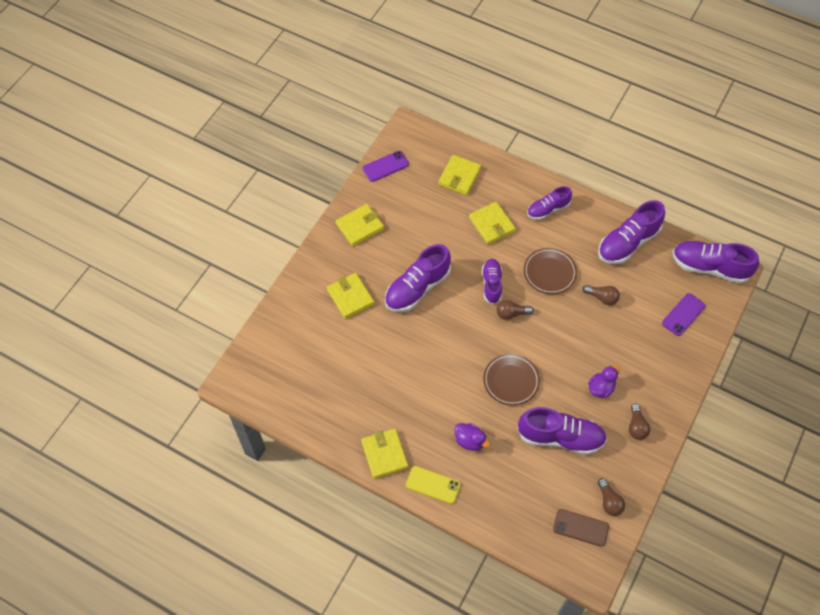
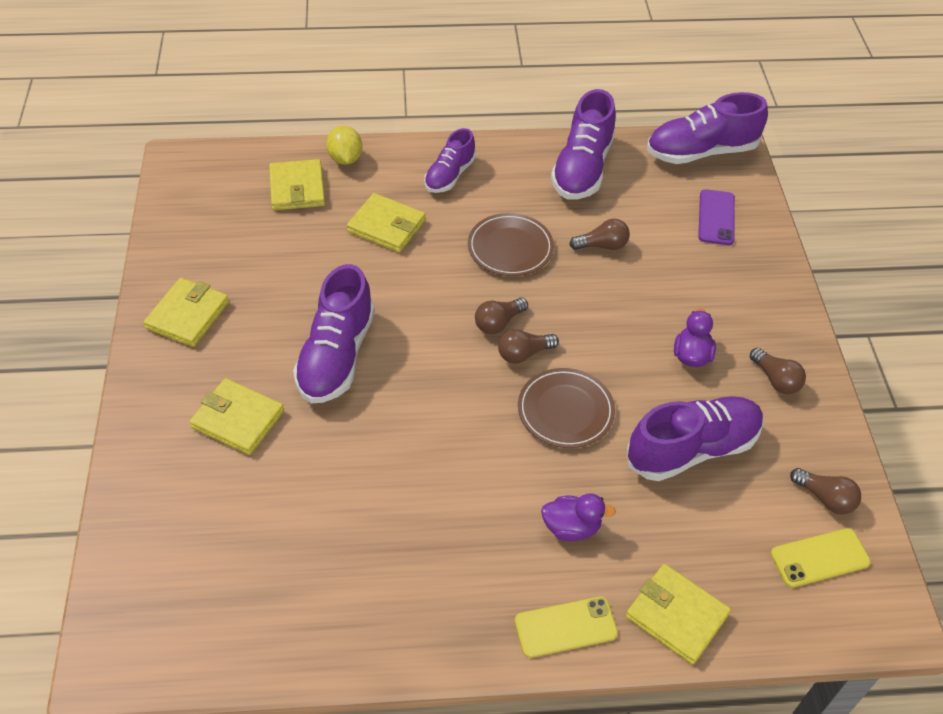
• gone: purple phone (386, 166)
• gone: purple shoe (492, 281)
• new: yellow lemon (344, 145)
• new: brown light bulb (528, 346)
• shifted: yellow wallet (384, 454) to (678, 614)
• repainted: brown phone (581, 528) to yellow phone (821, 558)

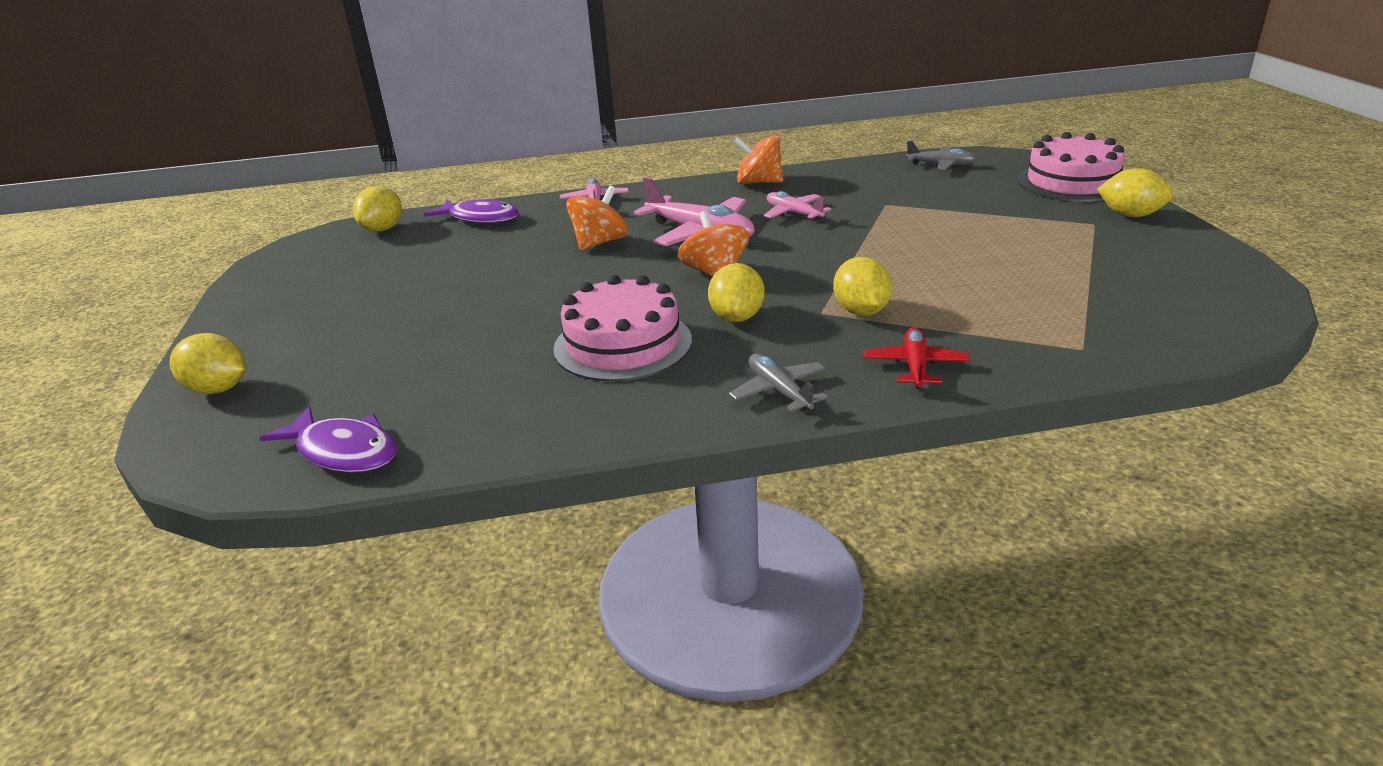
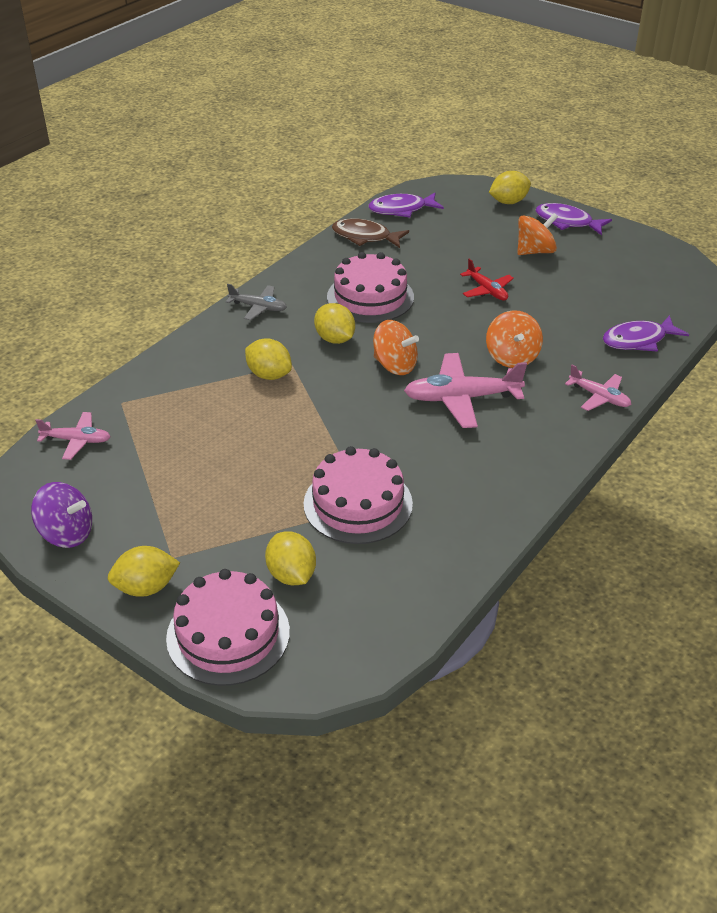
• gone: grey plane (942, 155)
• new: purple spinning top (61, 515)
• new: pink cake (358, 495)
• new: brown fish (370, 233)
• new: purple fish (573, 219)
• shifted: yellow lemon (377, 209) to (290, 558)
• shifted: orange spinning top (758, 159) to (537, 234)
• shifted: pink plane (797, 206) to (73, 436)
• shifted: red plane (917, 358) to (487, 280)

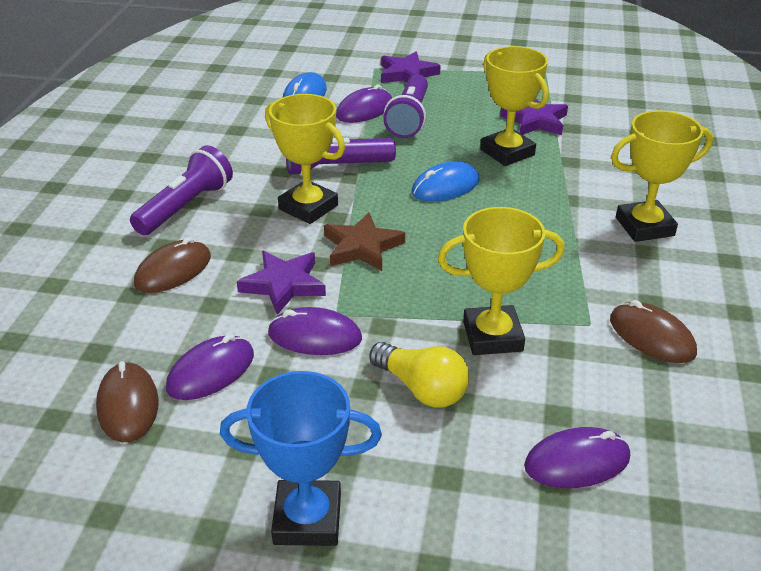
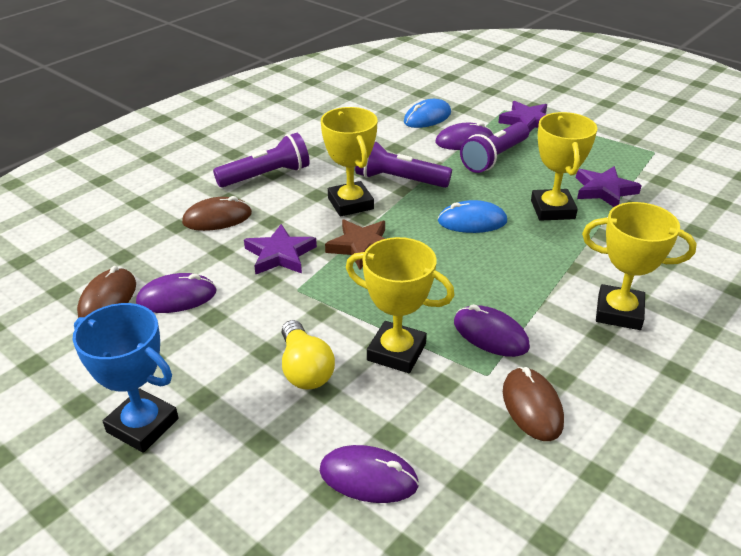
• shifted: purple mouse (315, 331) to (492, 330)

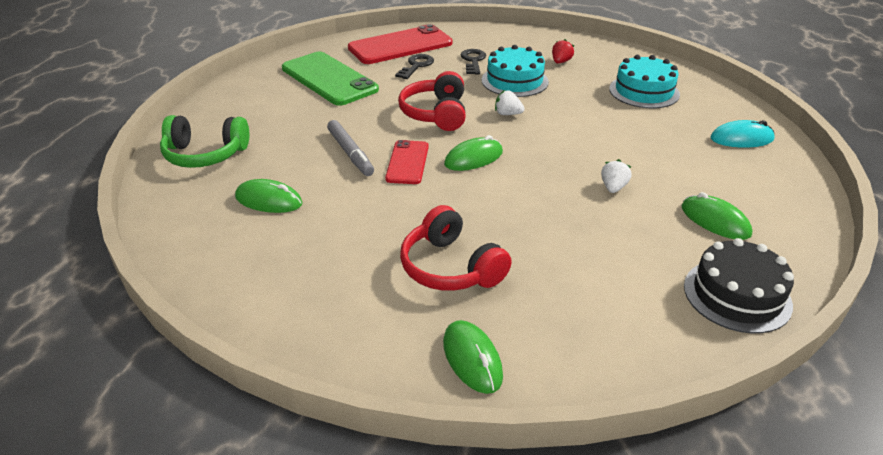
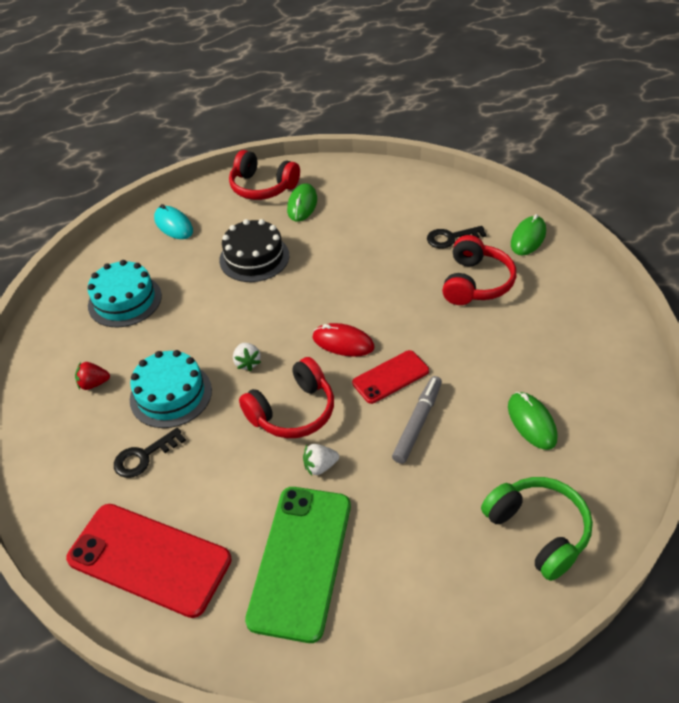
• new: red headphones (264, 175)
• shifted: black key (414, 66) to (457, 237)
• shifted: white strawberry (616, 176) to (321, 460)
• shifted: black cake (739, 285) to (254, 250)
• repainted: green mouse (473, 153) to red mouse (343, 340)

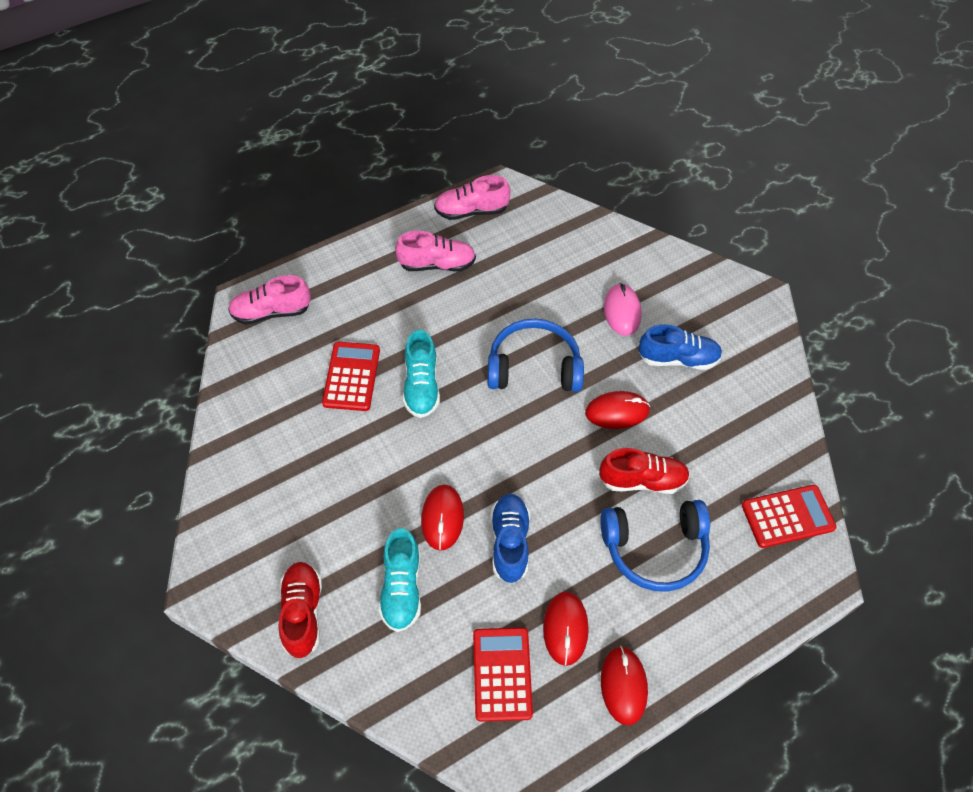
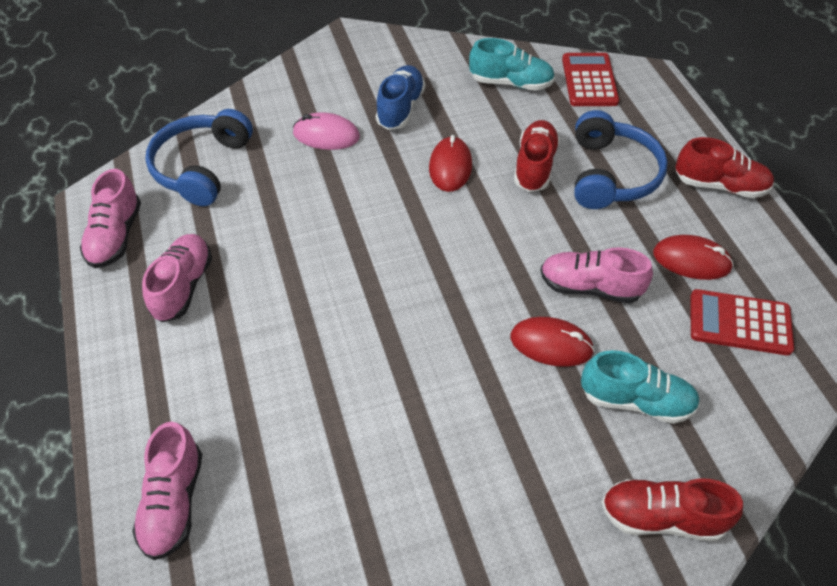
• gone: red calculator (351, 376)
• gone: red mouse (624, 686)
• new: red shoe (724, 167)
• shifted: turquoise shoe (421, 374) to (512, 64)
• shifted: blue headphones (535, 355) to (199, 157)
• repainted: blue shoe (510, 538) to pink shoe (597, 275)

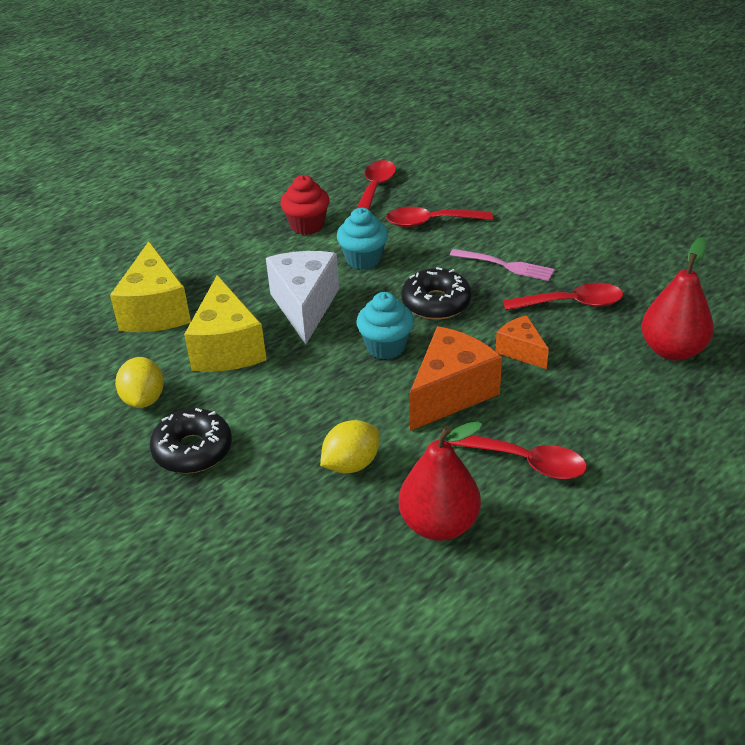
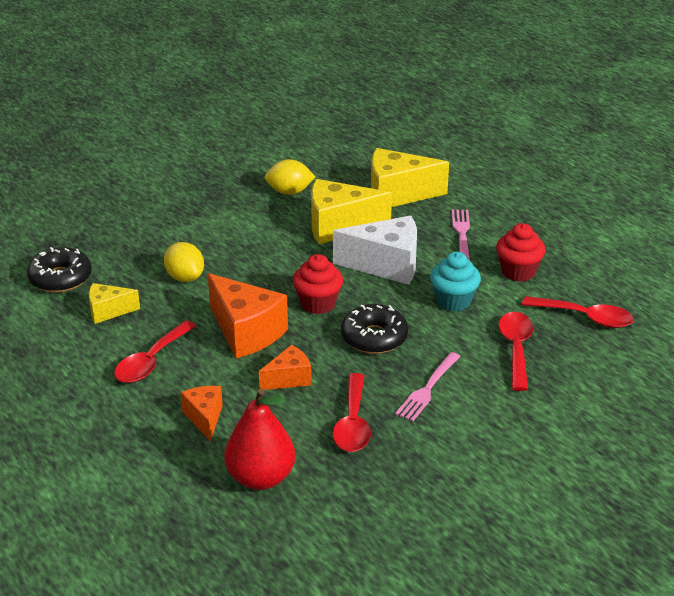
• new: orange cheese (202, 414)
• new: pink fork (461, 235)
• shifted: black donut (191, 441) to (59, 270)
• swapped: red pear (440, 481) to yellow cheese (114, 303)
• repainted: turquoise cupcake (385, 325) to red cupcake (318, 284)

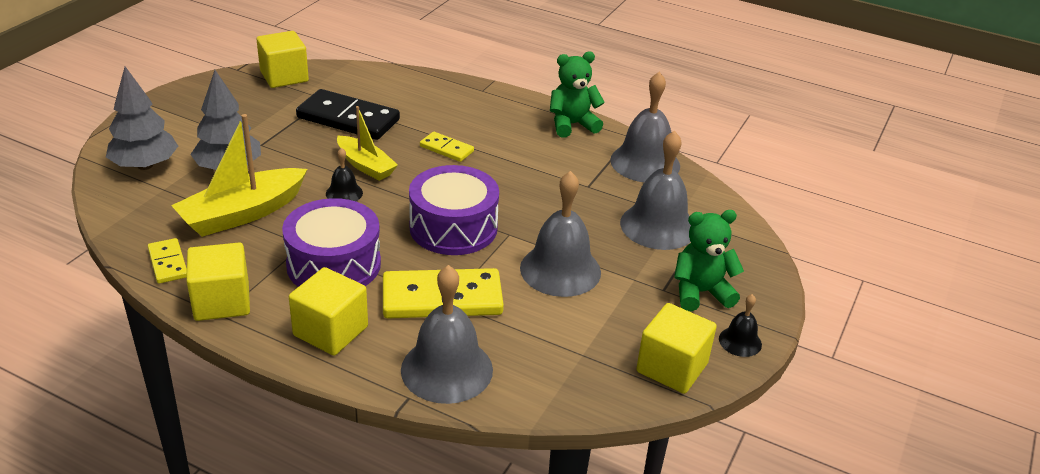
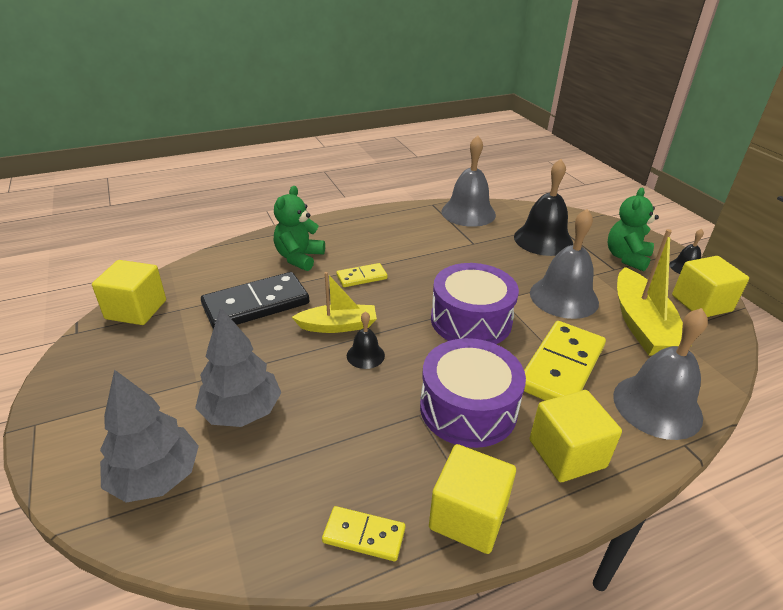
• shifted: yellow boat (239, 175) to (654, 292)
• shifted: green teddy bear (577, 94) to (299, 228)
• repainted: grey bell (655, 190) to black bell (543, 207)

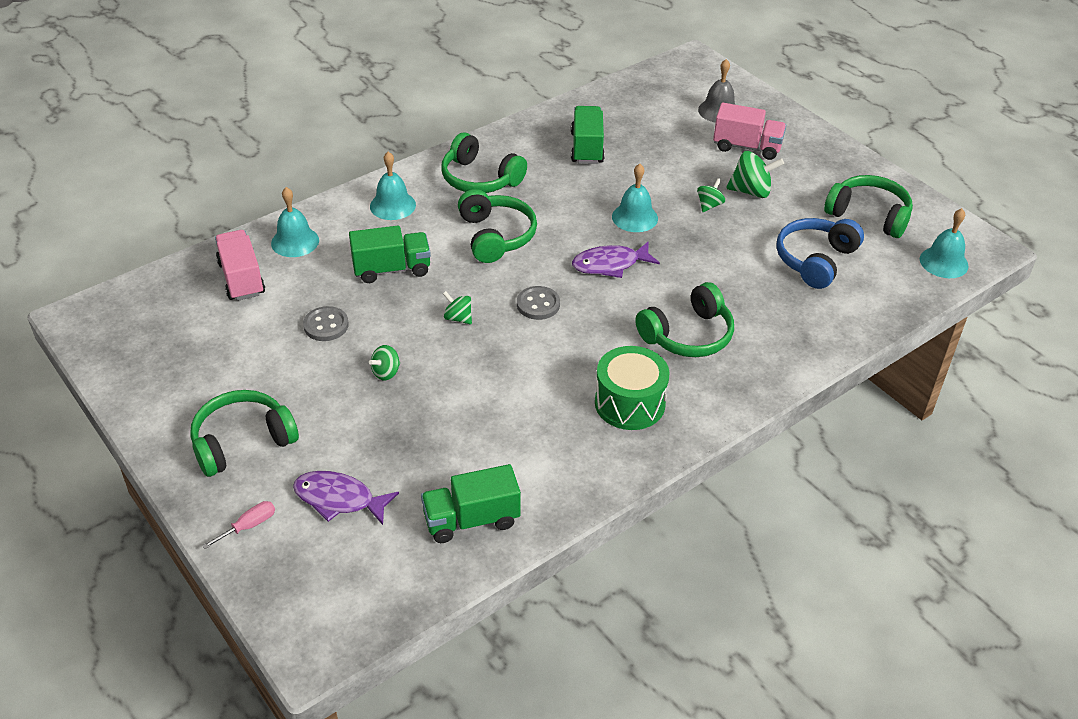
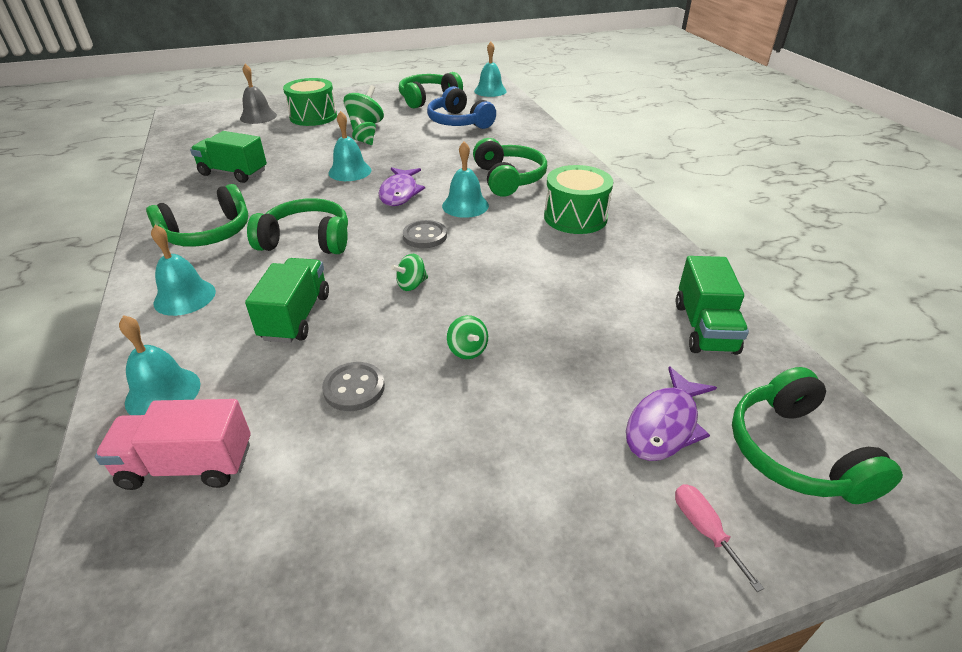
• new: turquoise bell (465, 179)
• shifted: green headphones (244, 433) to (817, 435)
• swapped: pink truck (749, 131) to green drum (310, 102)

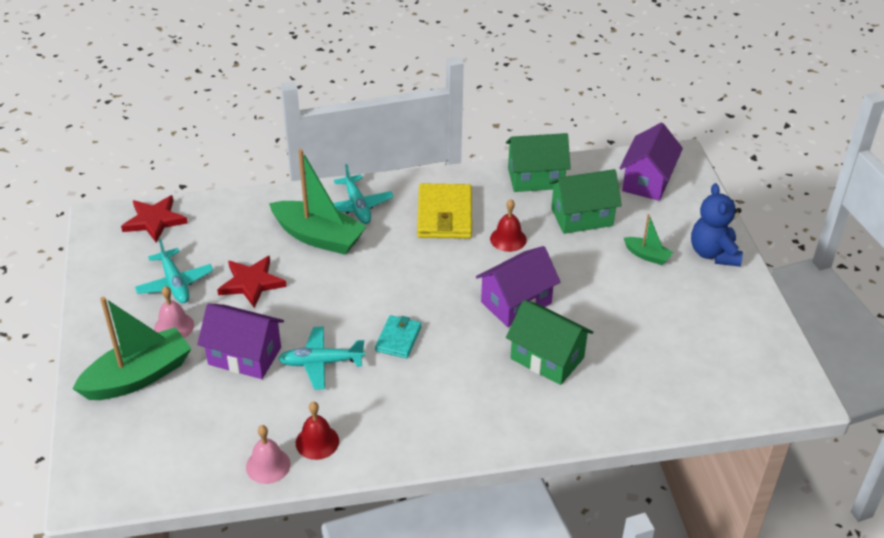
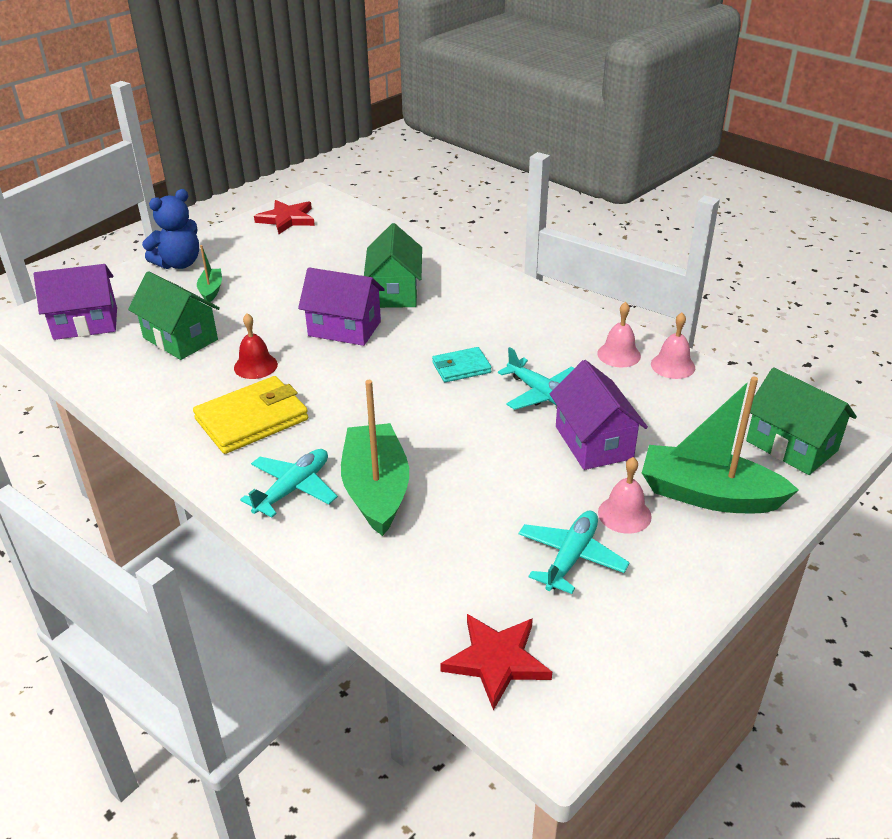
• shifted: red star (252, 282) to (284, 217)
• shifted: green house (538, 162) to (801, 421)
• repainted: red bell (317, 431) to pink bell (619, 334)

